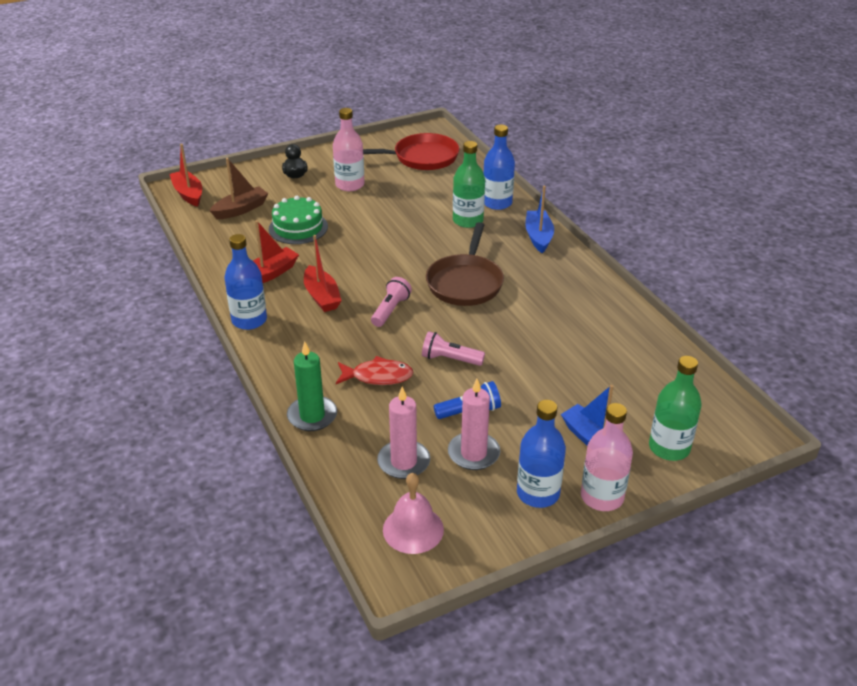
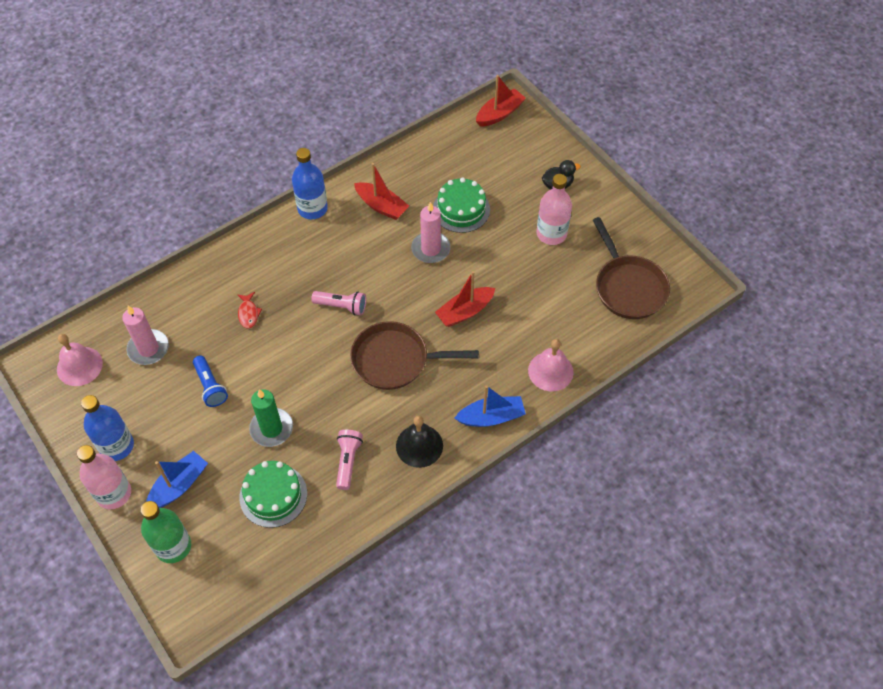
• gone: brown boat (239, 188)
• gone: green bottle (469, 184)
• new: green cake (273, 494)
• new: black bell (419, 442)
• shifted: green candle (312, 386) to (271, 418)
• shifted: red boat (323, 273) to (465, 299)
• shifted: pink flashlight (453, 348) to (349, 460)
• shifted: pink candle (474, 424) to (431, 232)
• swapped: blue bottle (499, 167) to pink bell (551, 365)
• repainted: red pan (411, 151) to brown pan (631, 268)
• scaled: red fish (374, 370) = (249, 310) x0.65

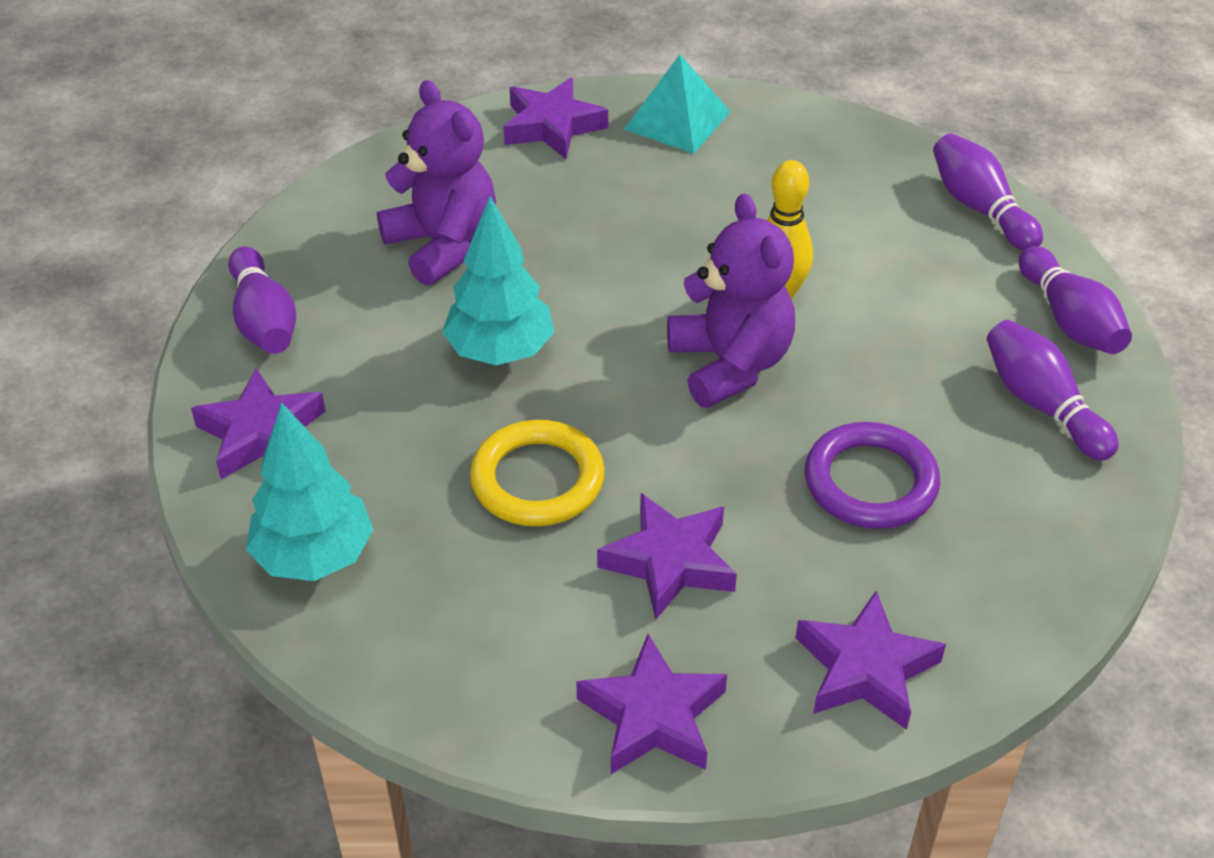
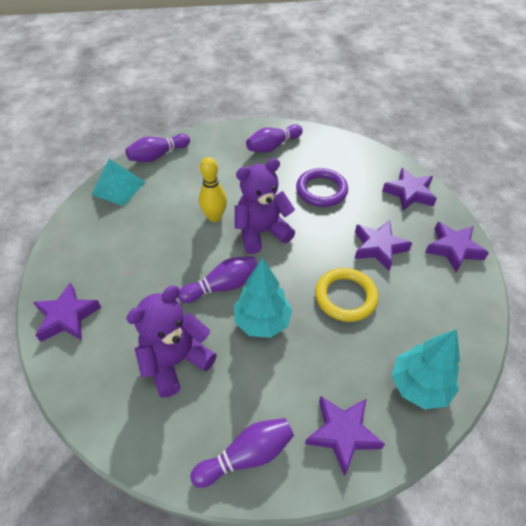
• shifted: turquoise pyramid (677, 104) to (118, 182)
• shifted: purple bowling pin (1075, 300) to (218, 279)

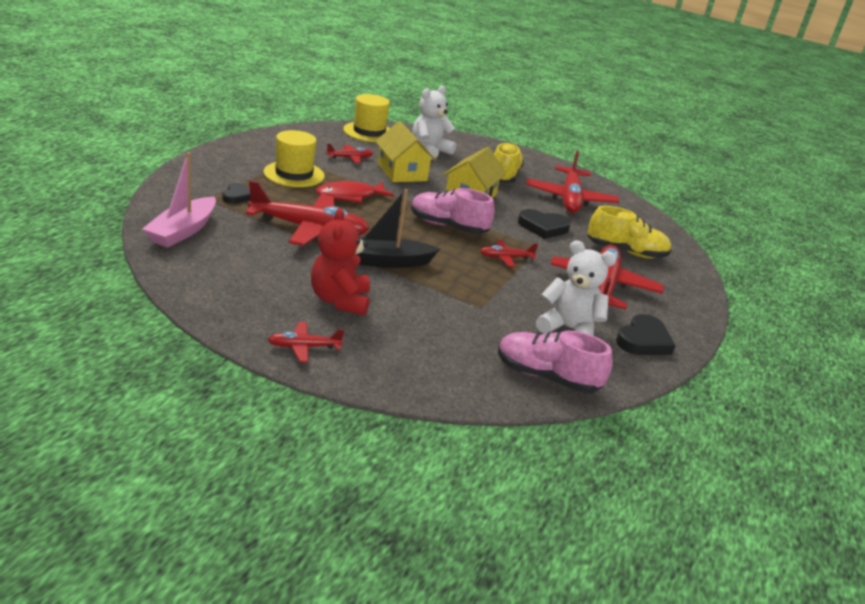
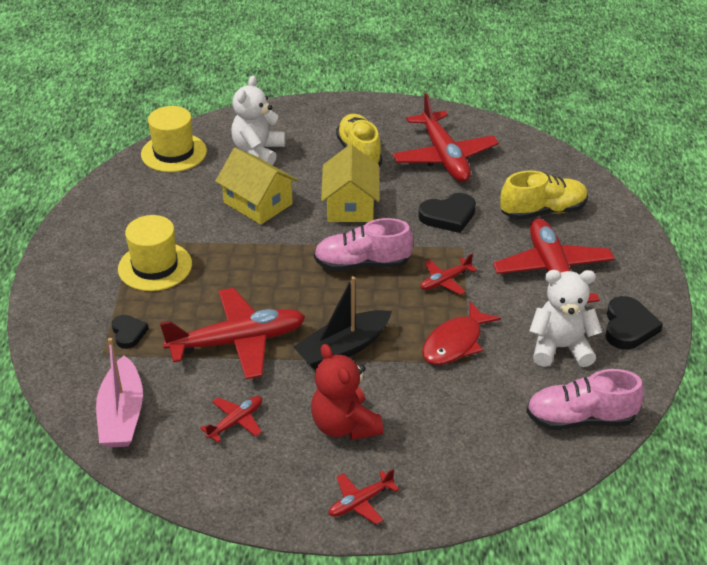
• shifted: red fish (355, 192) to (461, 333)
• shifted: red plane (349, 153) to (231, 419)

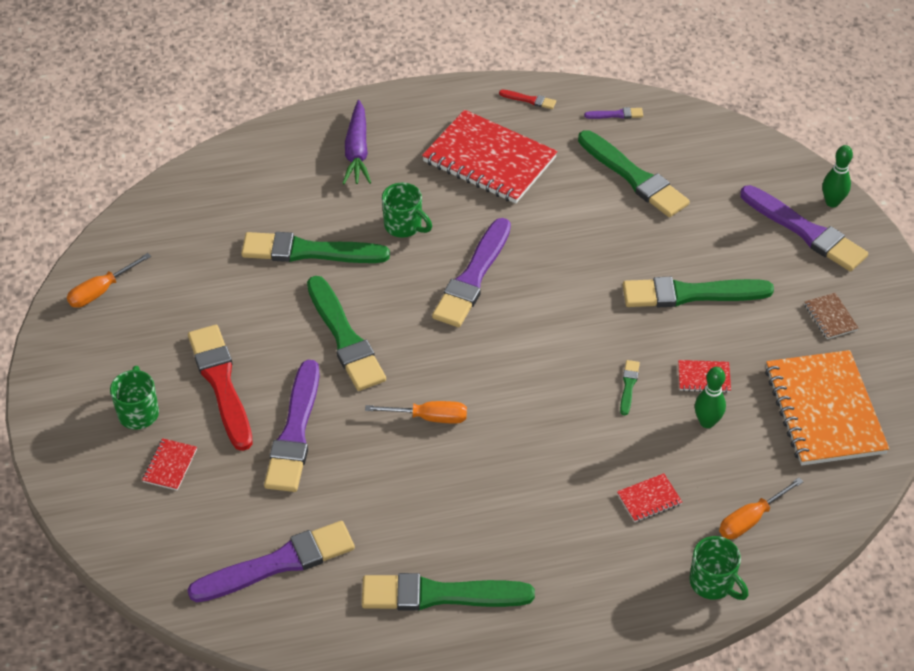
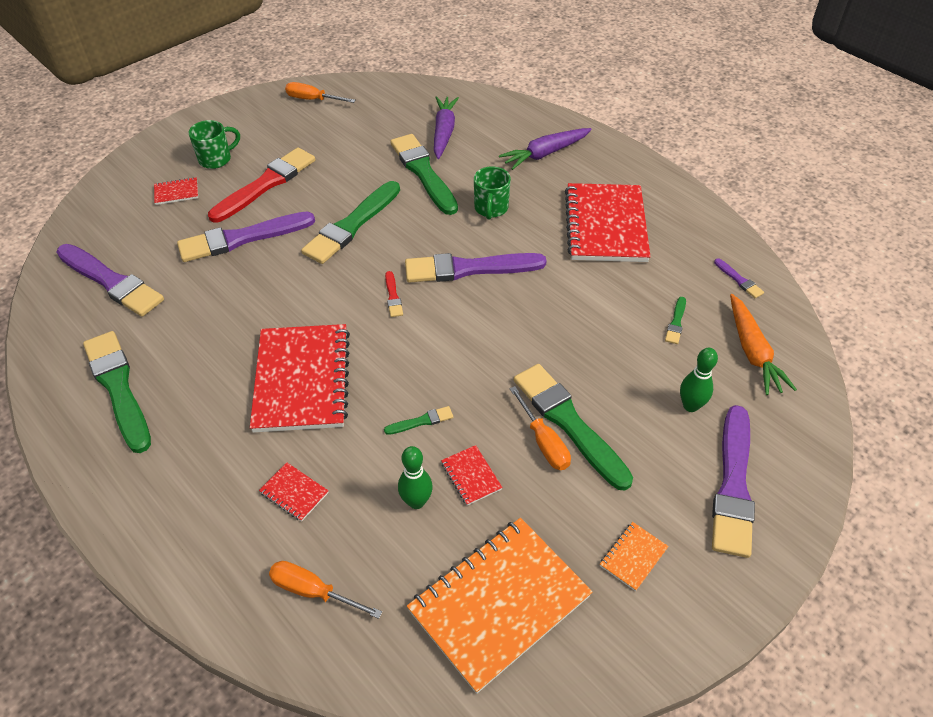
• gone: green mug (719, 568)
• new: red notebook (300, 378)
• new: purple carrot (446, 127)
• new: orange carrot (763, 344)
• shifted: orange screwdriver (416, 412) to (540, 428)
• shifted: red brush (527, 99) to (394, 294)
• shifted: green bowling pin (837, 176) to (699, 380)
• repainted: brown notebook (831, 316) to orange notebook (634, 556)
• scaled: green brush (634, 173) = (675, 320) x0.43

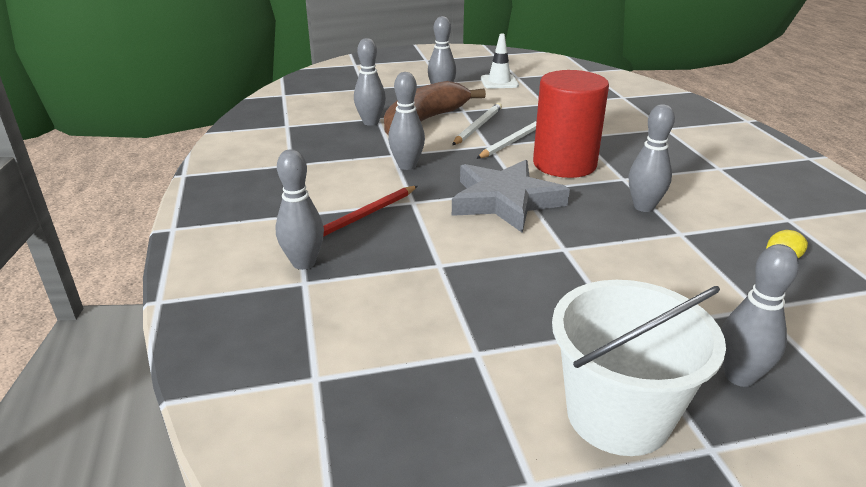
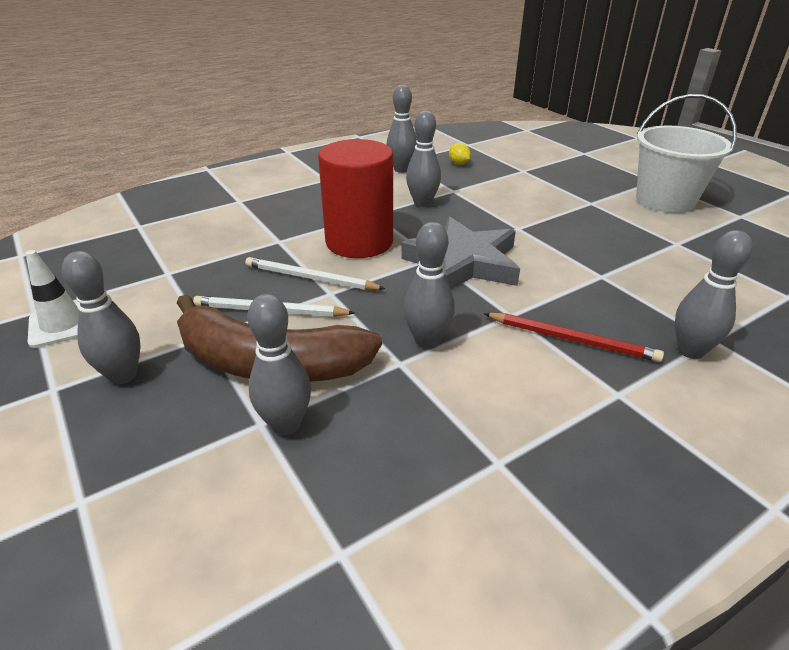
• shifted: grey bowling pin (760, 315) to (402, 129)

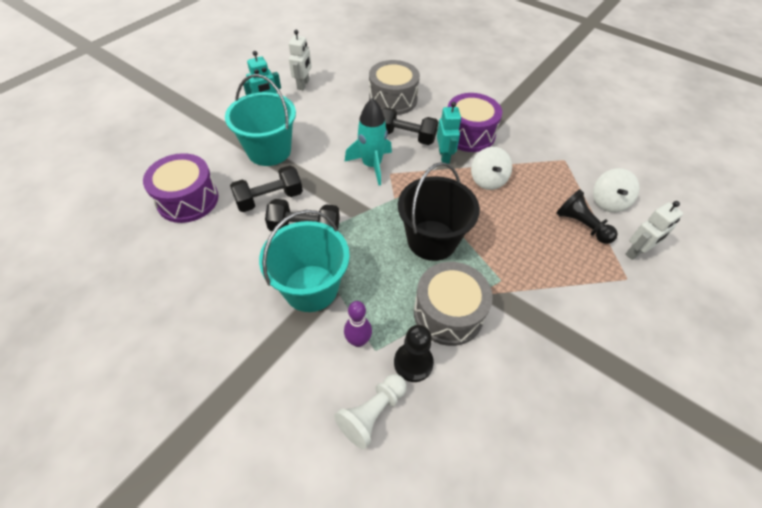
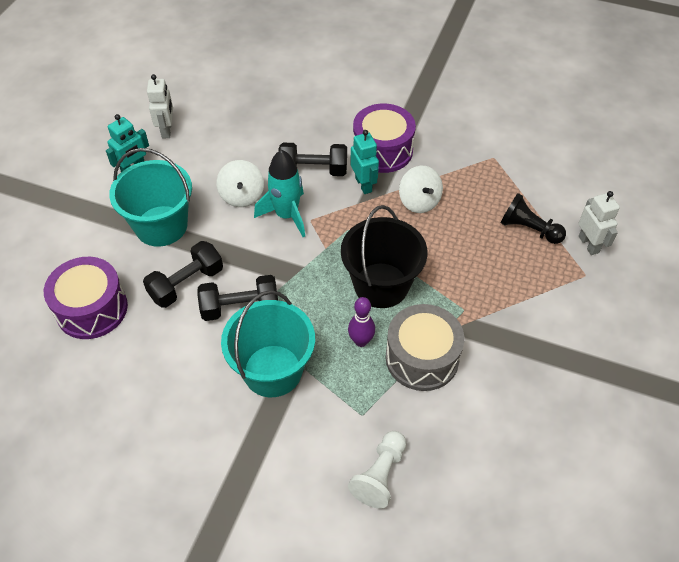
• gone: grey drum (394, 87)
• gone: black pawn (414, 353)
• shifted: purple bowling pin (358, 324) to (361, 322)
• shifted: white spinning top (616, 190) to (240, 183)
• rotated: white robot (654, 230) = (599, 223) 60 degrees counterclockwise

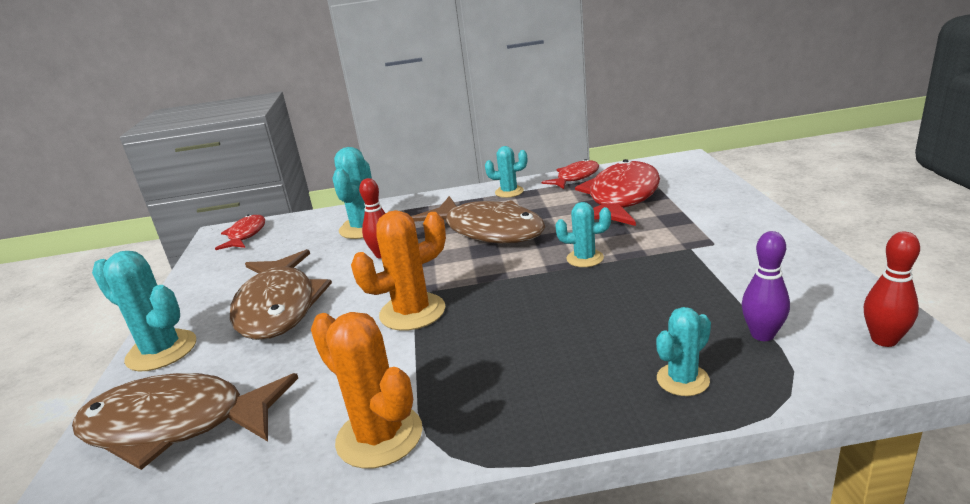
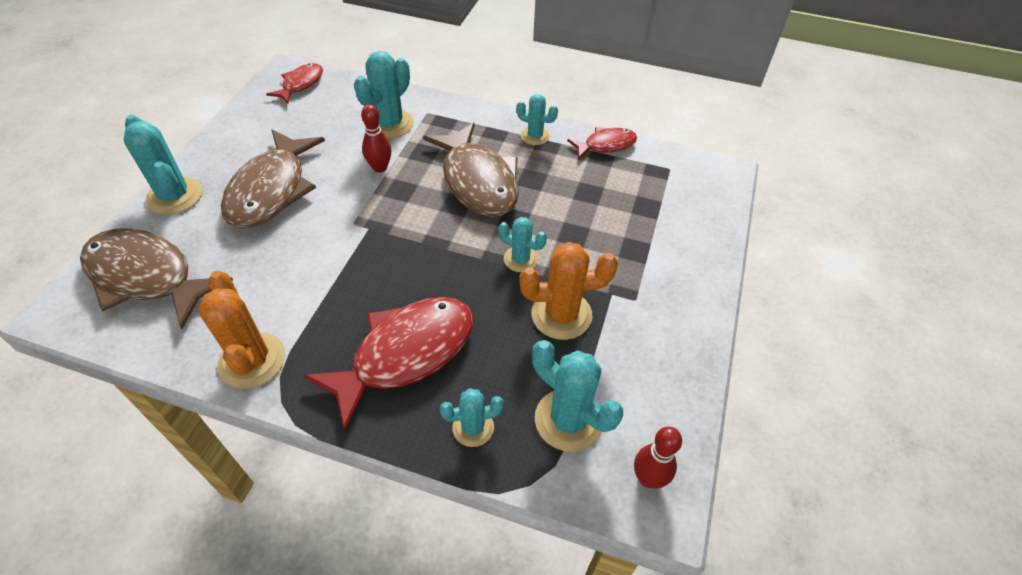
• shifted: orange cactus (398, 270) to (568, 291)
• shifted: red fish (617, 192) to (388, 364)
• swapped: purple bowling pin (766, 286) to turquoise cactus (577, 396)

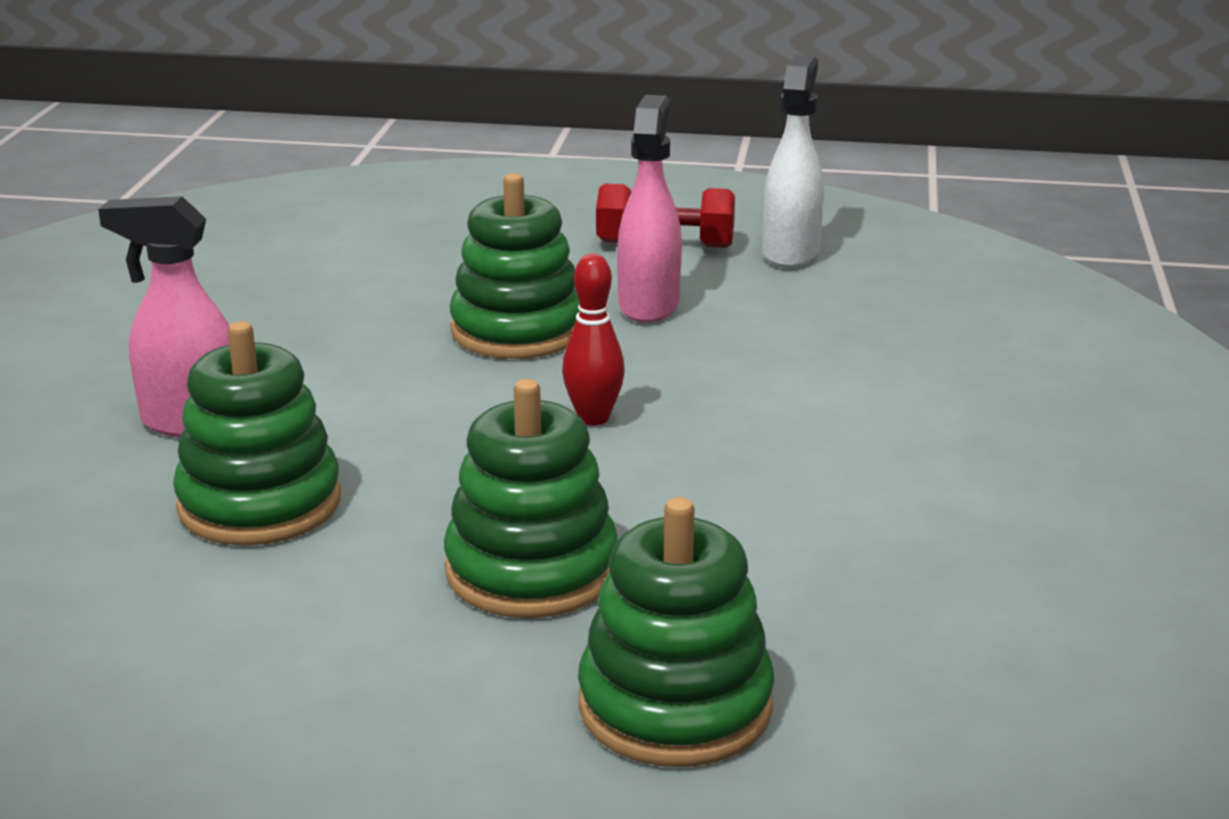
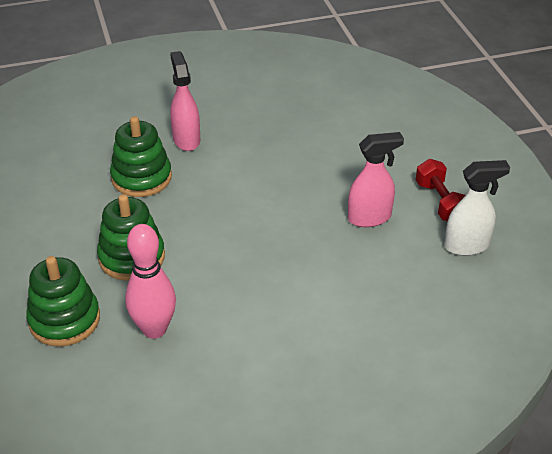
• gone: green stacking toy (515, 266)
• gone: red bowling pin (593, 340)
• new: pink bowling pin (150, 281)

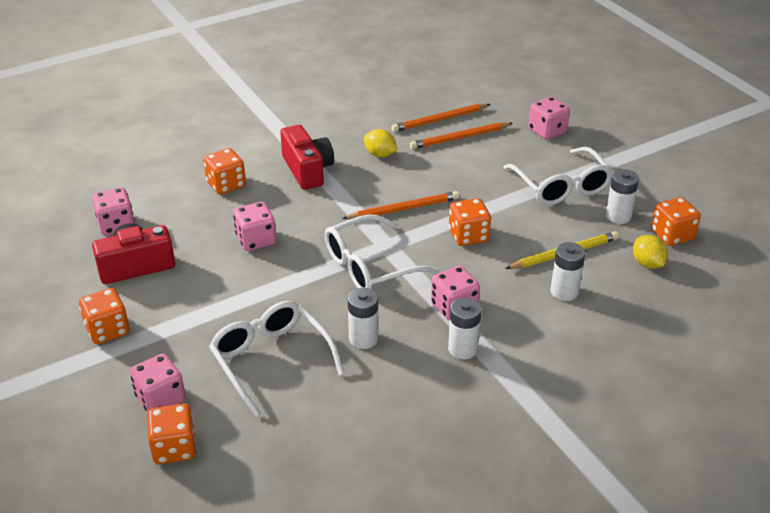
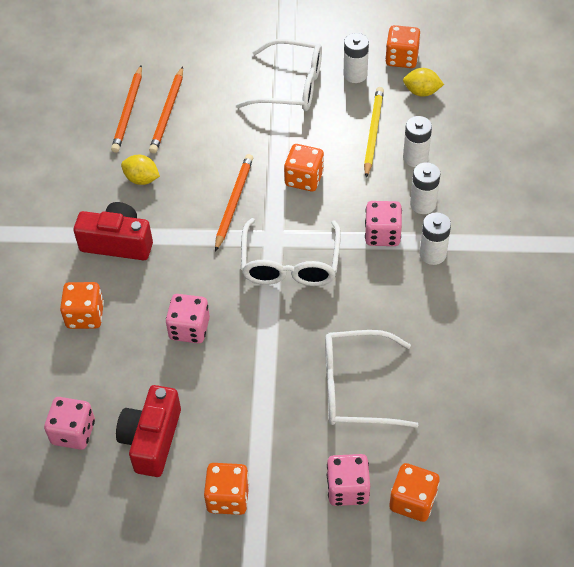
• gone: pink dice (549, 118)
• shifted: white battery (363, 318) to (425, 188)
• rotated: yellow lemon (380, 143) = (140, 170) 45 degrees clockwise

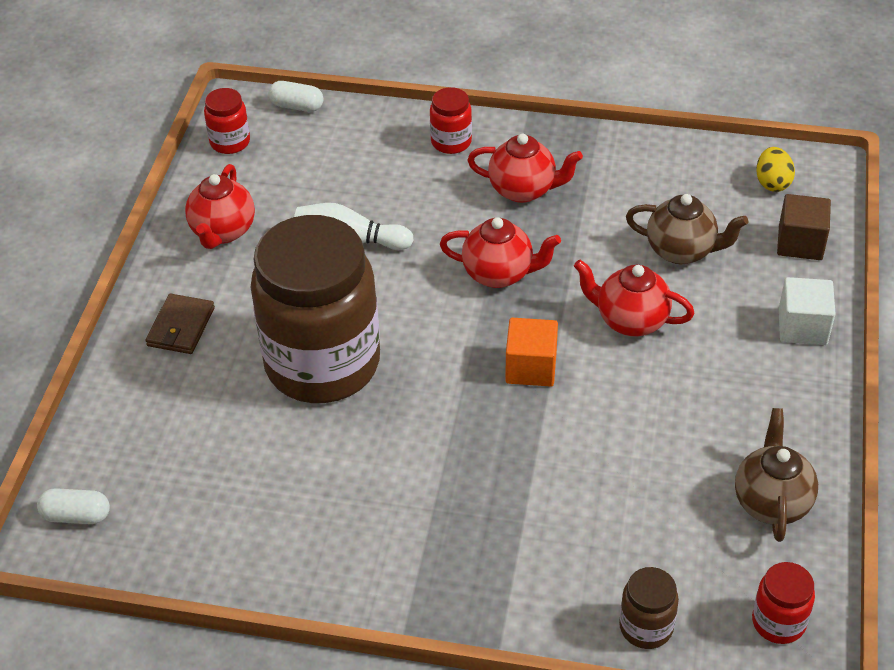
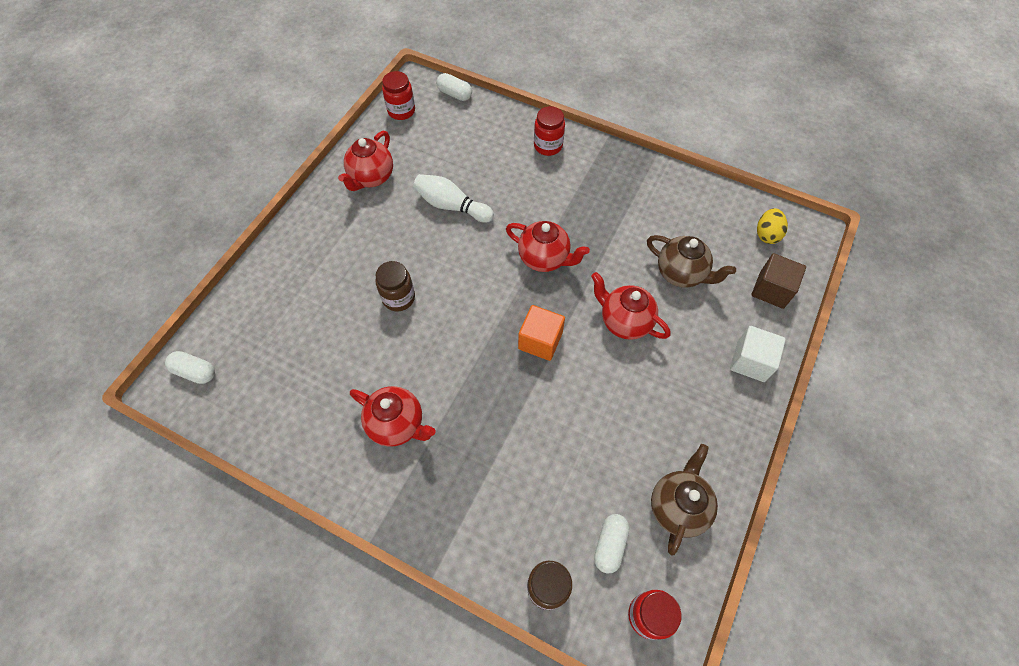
• gone: brown wallet (180, 324)
• new: white capsule (612, 544)
• shifted: red teapot (525, 168) to (392, 416)
• scaled: brown jar (315, 309) = (395, 286) x0.40

